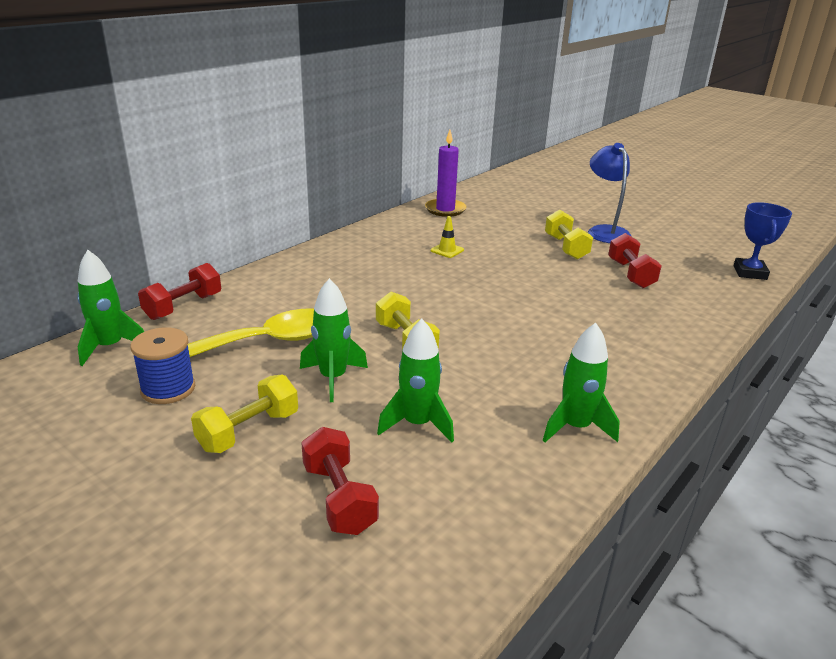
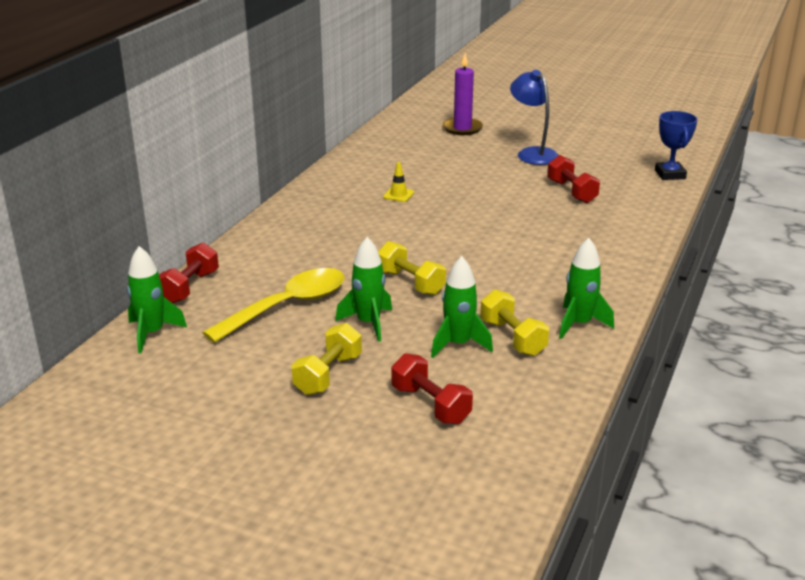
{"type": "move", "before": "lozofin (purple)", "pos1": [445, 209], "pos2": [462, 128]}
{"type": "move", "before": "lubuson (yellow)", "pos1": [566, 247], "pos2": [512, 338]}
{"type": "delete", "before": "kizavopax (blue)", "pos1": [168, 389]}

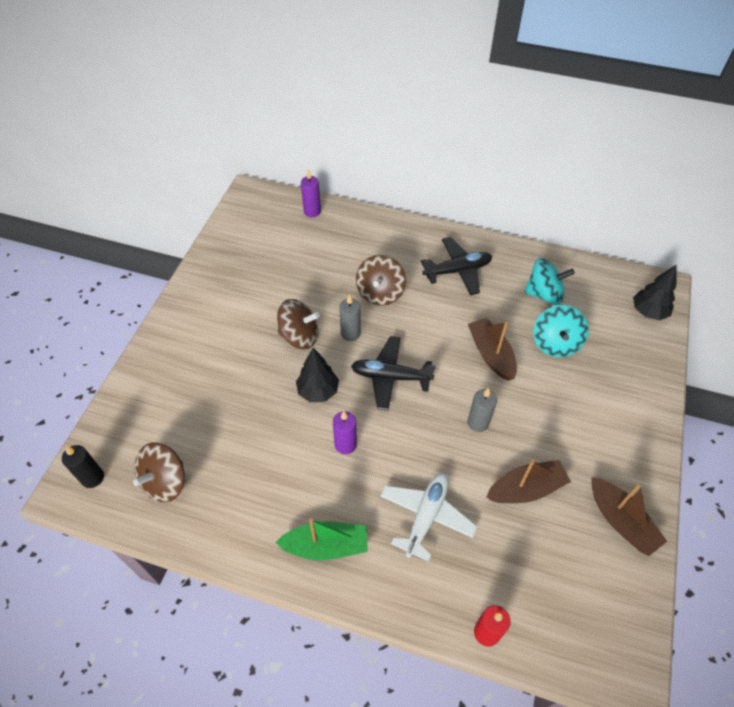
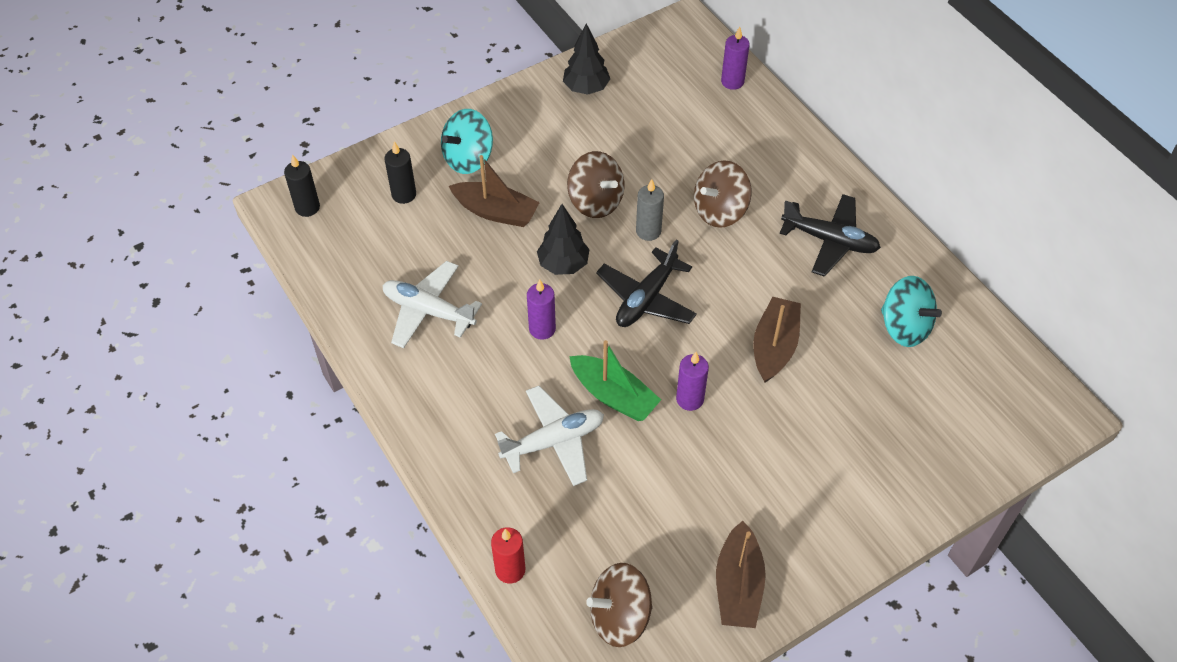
{"type": "move", "before": "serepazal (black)", "pos1": [648, 312], "pos2": [586, 88]}
{"type": "move", "before": "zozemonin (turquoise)", "pos1": [555, 343], "pos2": [468, 158]}
{"type": "rotate", "before": "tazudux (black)", "pos1": [390, 377], "pos2": [646, 298], "turn": -105}
{"type": "recolor", "before": "lozofin (grey)", "after": "lozofin (purple)", "pos1": [478, 423], "pos2": [690, 399]}
{"type": "move", "before": "zozemonin (brown)", "pos1": [165, 482], "pos2": [619, 616]}
{"type": "move", "before": "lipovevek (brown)", "pos1": [526, 489], "pos2": [496, 212]}
{"type": "move", "before": "lipovevek (green)", "pos1": [326, 546], "pos2": [613, 395]}
{"type": "insert", "after": "lozofin (black)", "pos2": [404, 194]}
{"type": "insert", "after": "tazudux (white)", "pos2": [428, 311]}

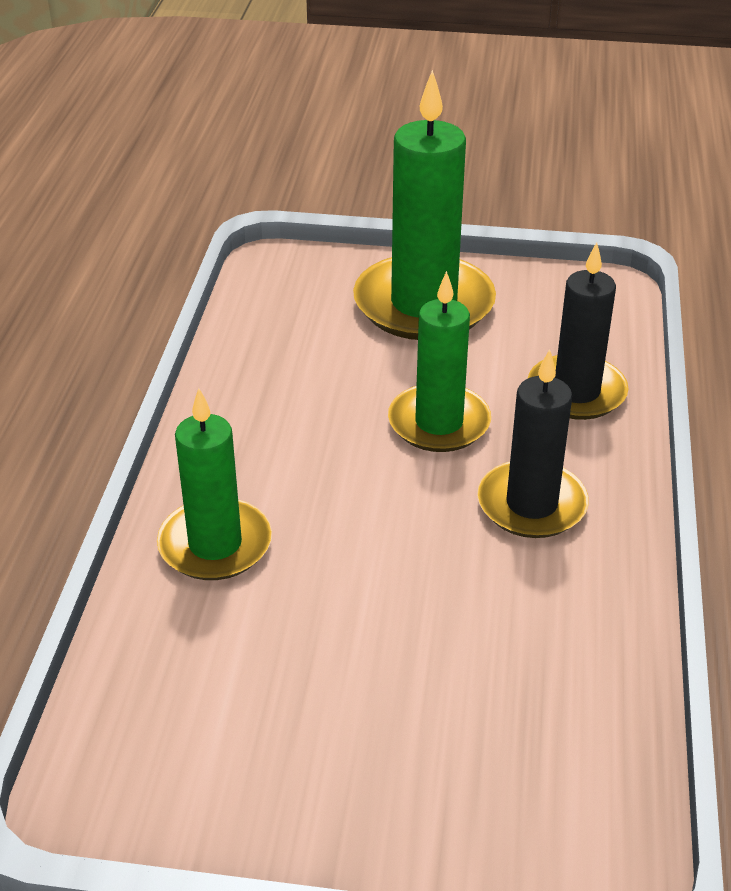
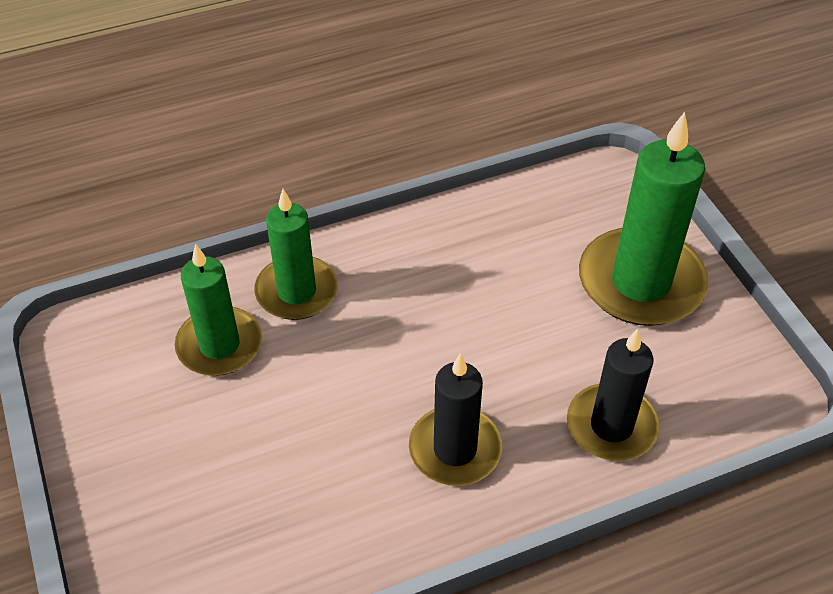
{"type": "move", "before": "lozofin (green)", "pos1": [439, 423], "pos2": [219, 345]}

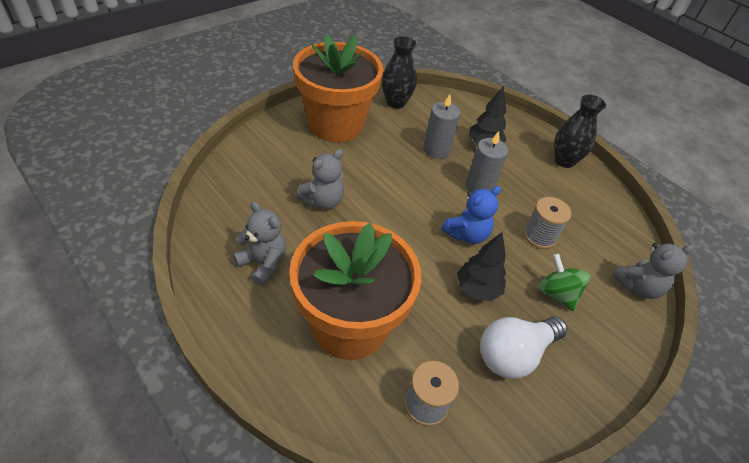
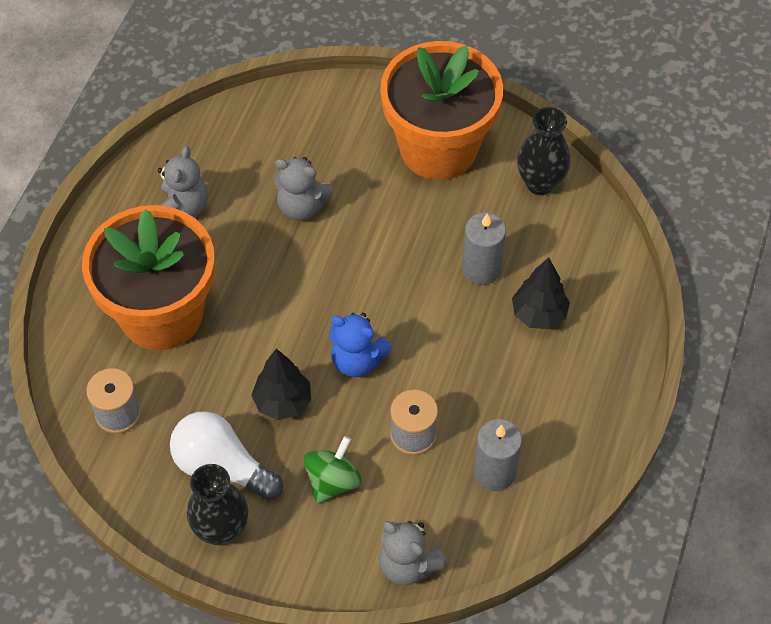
{"type": "move", "before": "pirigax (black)", "pos1": [564, 161], "pos2": [221, 530]}
{"type": "move", "before": "lozofin (grey)", "pos1": [479, 187], "pos2": [494, 472]}

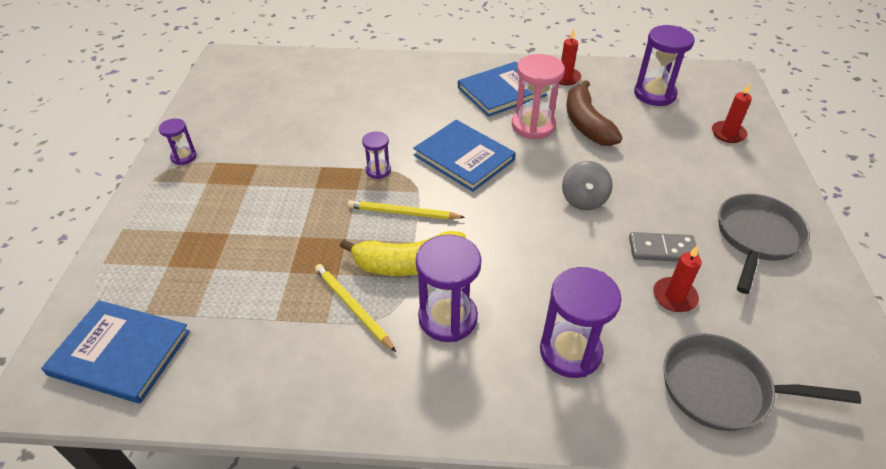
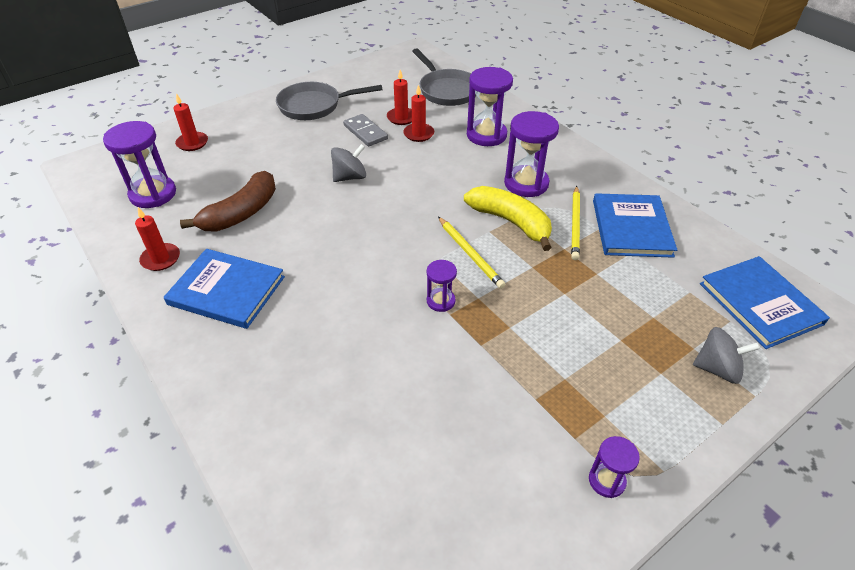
{"type": "delete", "before": "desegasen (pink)", "pos1": [533, 126]}
{"type": "move", "before": "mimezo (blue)", "pos1": [464, 157], "pos2": [631, 228]}
{"type": "insert", "after": "lozofin (red)", "pos2": [418, 134]}
{"type": "insert", "after": "zozemonin (grey)", "pos2": [717, 369]}

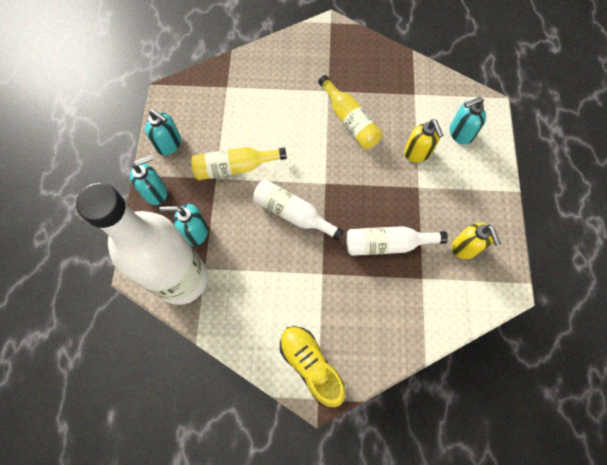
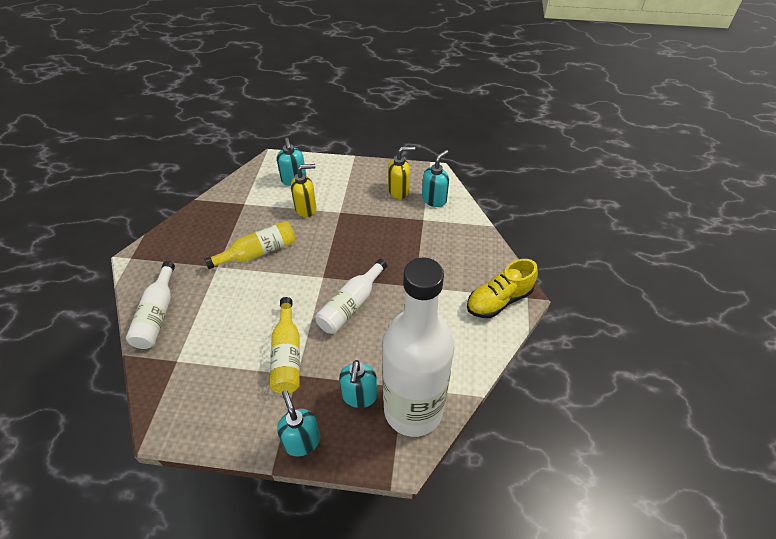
{"type": "move", "before": "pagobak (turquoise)", "pos1": [169, 144], "pos2": [434, 199]}
{"type": "move", "before": "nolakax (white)", "pos1": [387, 244], "pos2": [157, 315]}

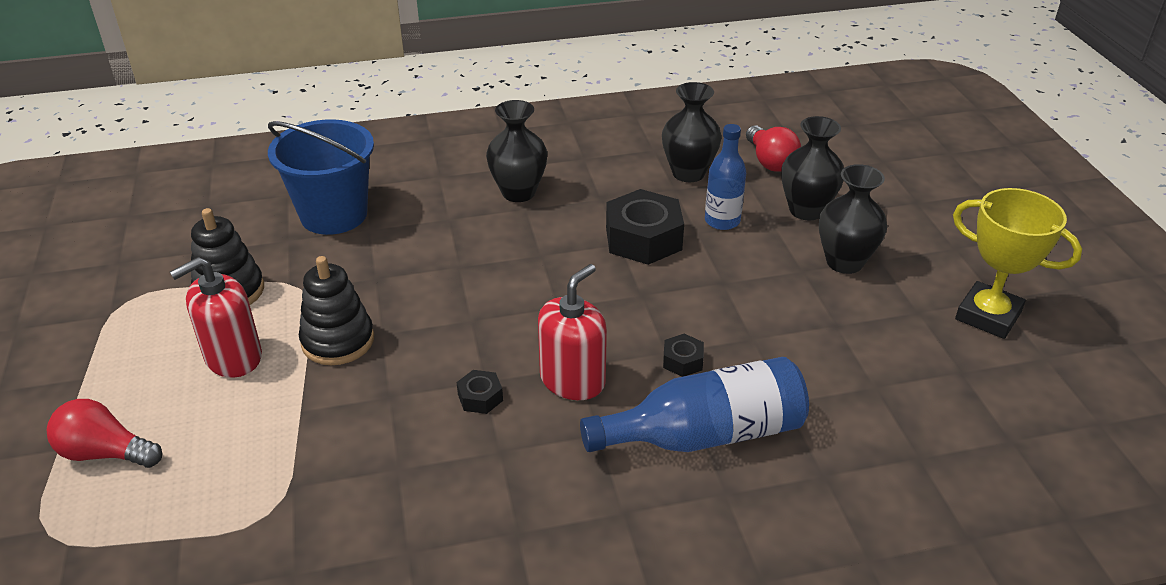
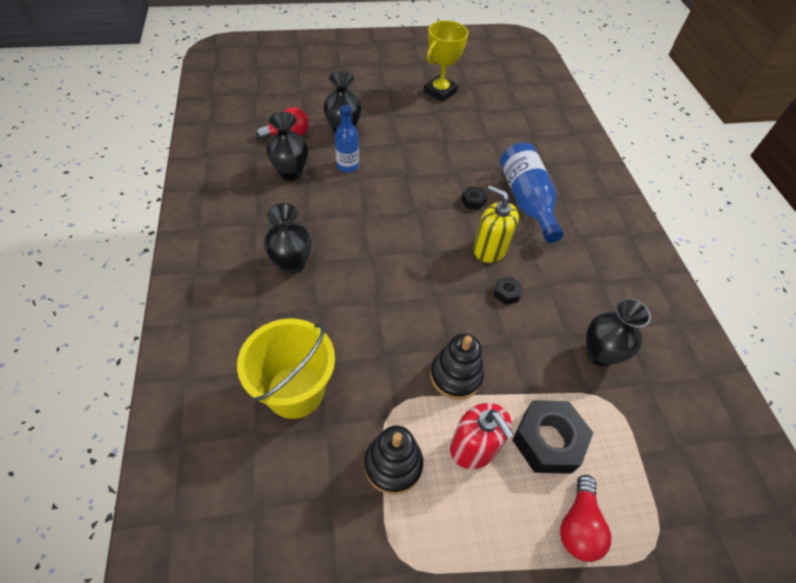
{"type": "recolor", "before": "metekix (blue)", "after": "metekix (yellow)", "pos1": [334, 215], "pos2": [295, 391]}
{"type": "move", "before": "pirigax (black)", "pos1": [844, 262], "pos2": [599, 354]}
{"type": "move", "before": "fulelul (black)", "pos1": [643, 238], "pos2": [547, 441]}
{"type": "recolor", "before": "pagobak (red)", "after": "pagobak (yellow)", "pos1": [572, 380], "pos2": [490, 249]}

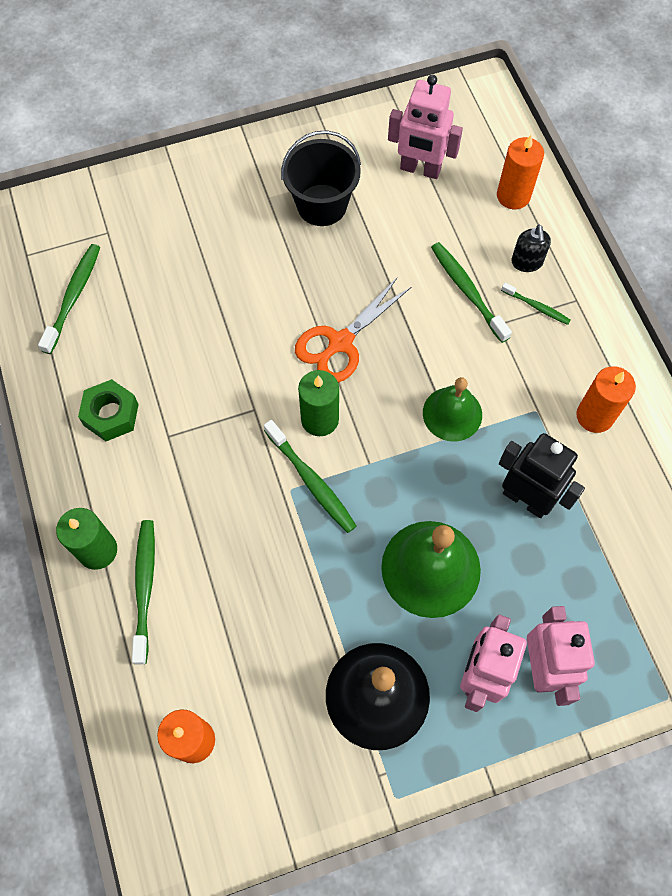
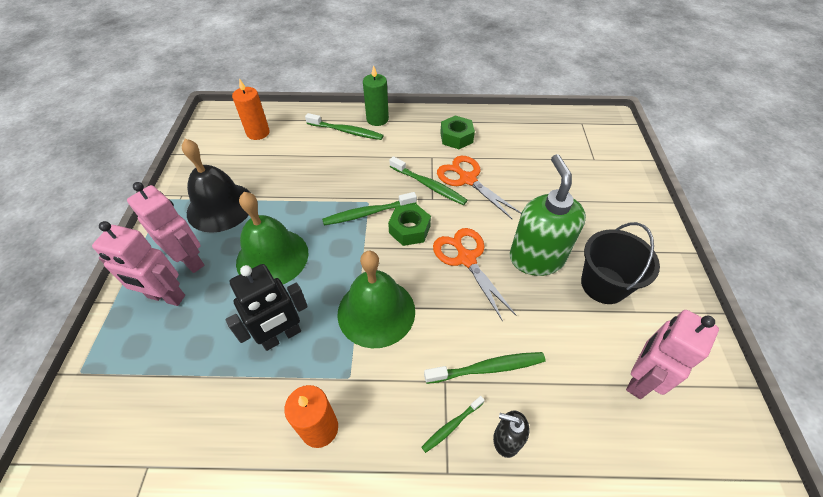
{"type": "delete", "before": "lozofin (orange)", "pos1": [513, 196]}
{"type": "move", "before": "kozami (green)", "pos1": [73, 297], "pos2": [429, 185]}
{"type": "replace", "before": "lozofin (green)", "after": "fulelul (green)", "pos1": [320, 419], "pos2": [409, 229]}
{"type": "resize", "before": "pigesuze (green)", "pos1": [452, 413], "pos2": [376, 312], "scale": 1.55}
{"type": "insert", "after": "pagobak (green)", "pos2": [536, 258]}
{"type": "insert", "after": "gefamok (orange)", "pos2": [467, 179]}

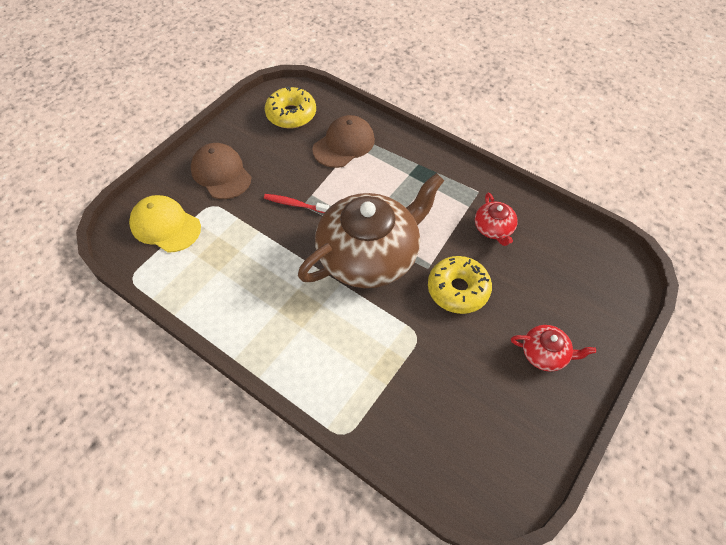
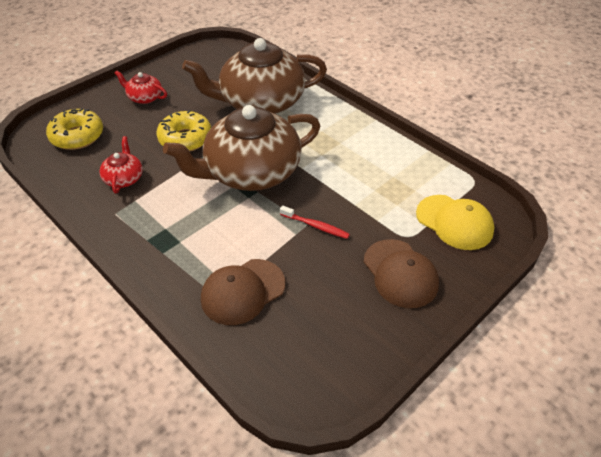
{"type": "move", "before": "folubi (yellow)", "pos1": [291, 114], "pos2": [77, 136]}
{"type": "insert", "after": "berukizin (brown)", "pos2": [260, 102]}

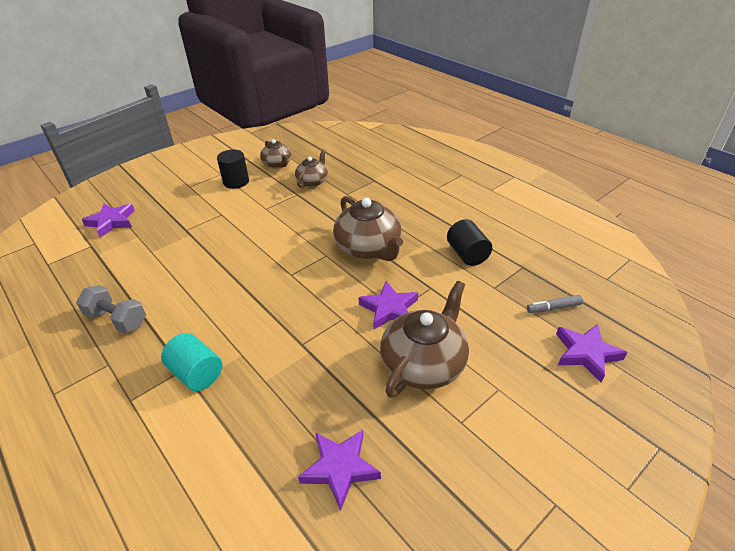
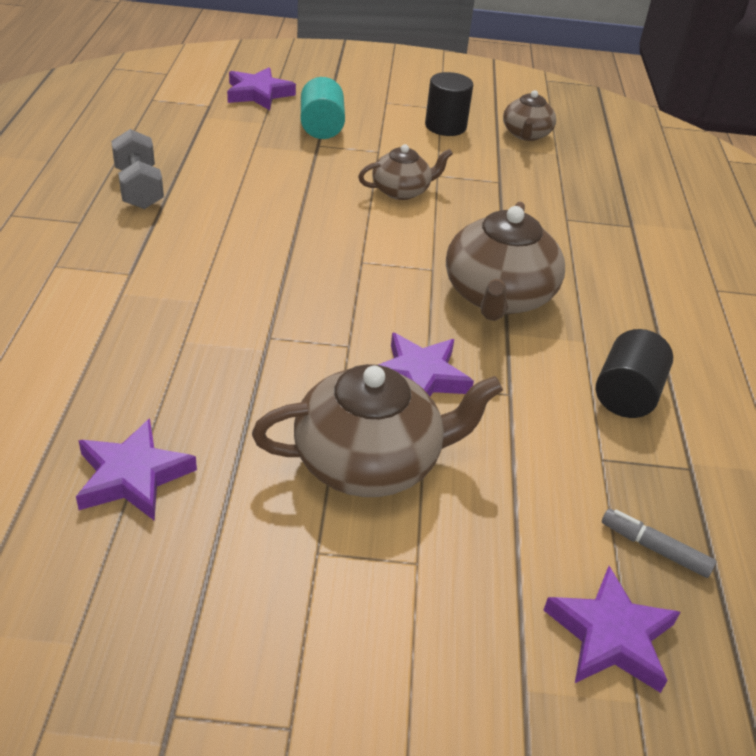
{"type": "move", "before": "berukizin (brown)", "pos1": [312, 181], "pos2": [402, 191]}
{"type": "move", "before": "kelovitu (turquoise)", "pos1": [196, 374], "pos2": [321, 127]}

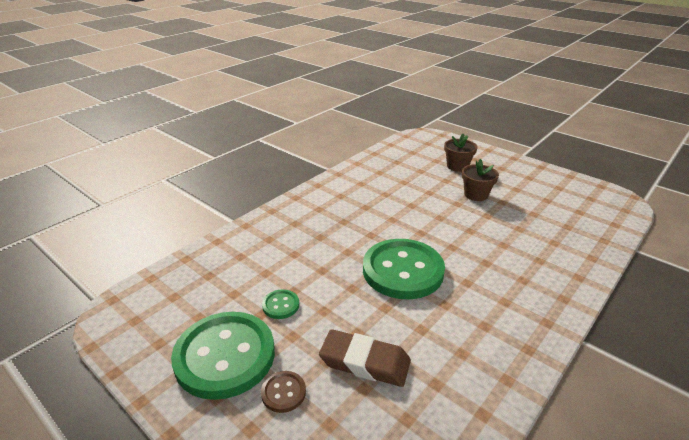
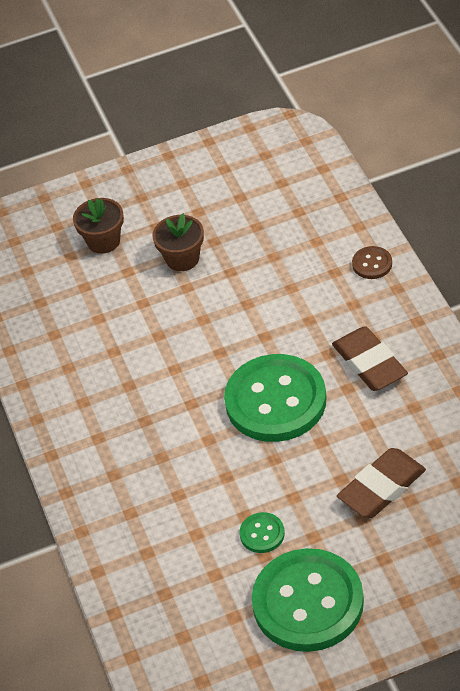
{"type": "move", "before": "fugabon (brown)", "pos1": [283, 392], "pos2": [372, 264]}
{"type": "insert", "after": "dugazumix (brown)", "pos2": [369, 363]}

